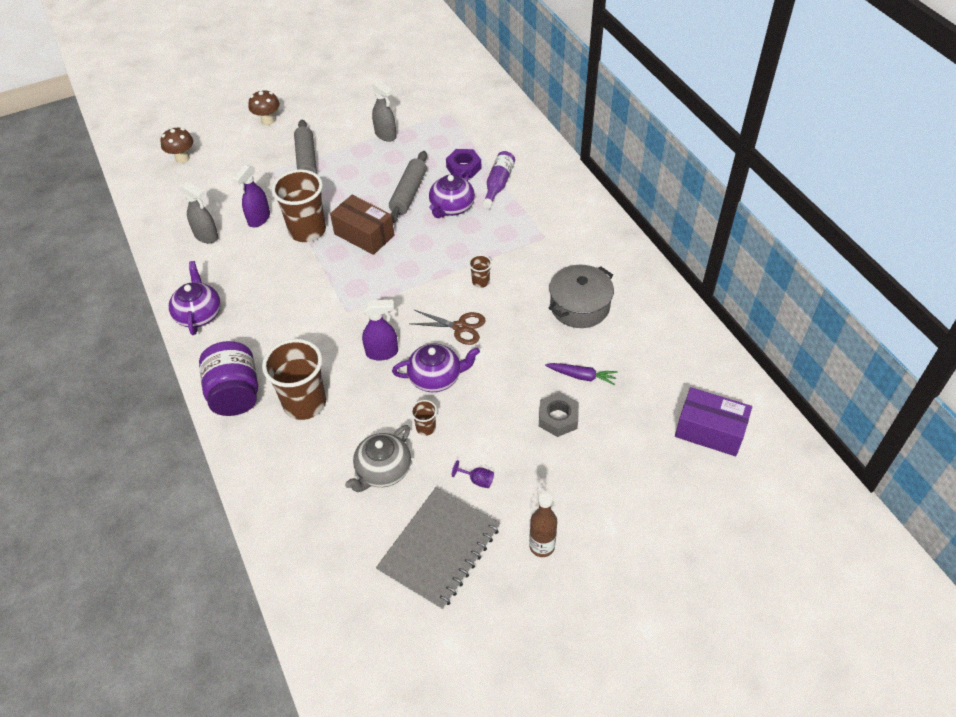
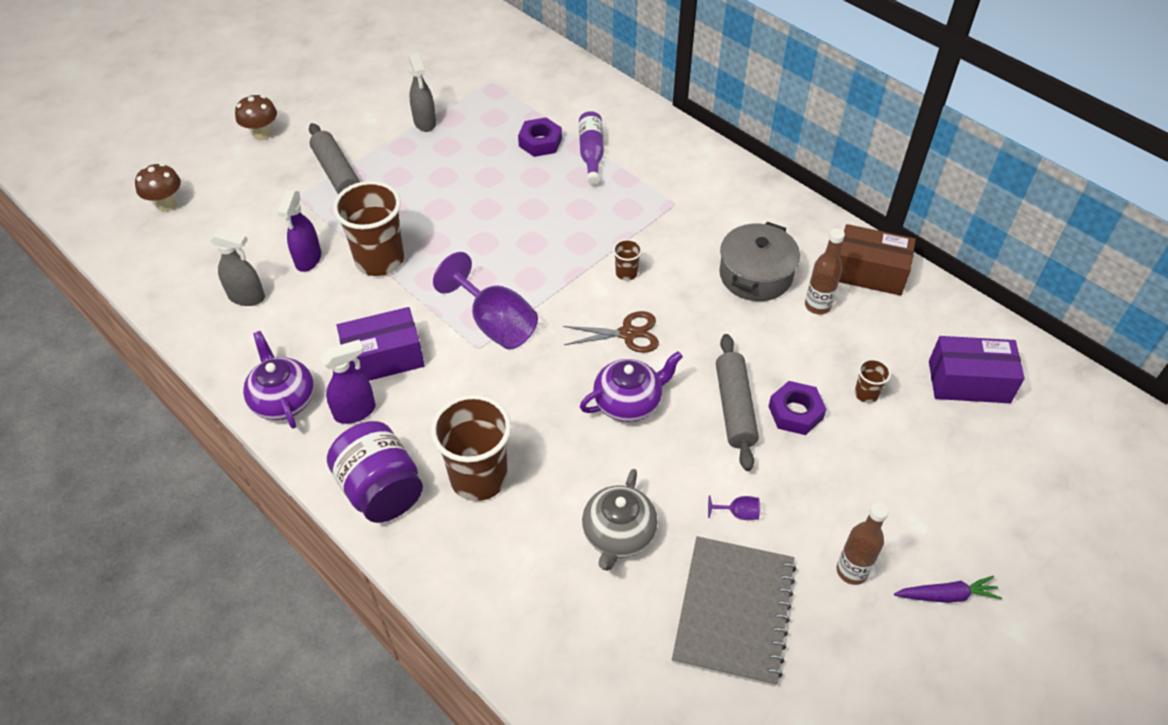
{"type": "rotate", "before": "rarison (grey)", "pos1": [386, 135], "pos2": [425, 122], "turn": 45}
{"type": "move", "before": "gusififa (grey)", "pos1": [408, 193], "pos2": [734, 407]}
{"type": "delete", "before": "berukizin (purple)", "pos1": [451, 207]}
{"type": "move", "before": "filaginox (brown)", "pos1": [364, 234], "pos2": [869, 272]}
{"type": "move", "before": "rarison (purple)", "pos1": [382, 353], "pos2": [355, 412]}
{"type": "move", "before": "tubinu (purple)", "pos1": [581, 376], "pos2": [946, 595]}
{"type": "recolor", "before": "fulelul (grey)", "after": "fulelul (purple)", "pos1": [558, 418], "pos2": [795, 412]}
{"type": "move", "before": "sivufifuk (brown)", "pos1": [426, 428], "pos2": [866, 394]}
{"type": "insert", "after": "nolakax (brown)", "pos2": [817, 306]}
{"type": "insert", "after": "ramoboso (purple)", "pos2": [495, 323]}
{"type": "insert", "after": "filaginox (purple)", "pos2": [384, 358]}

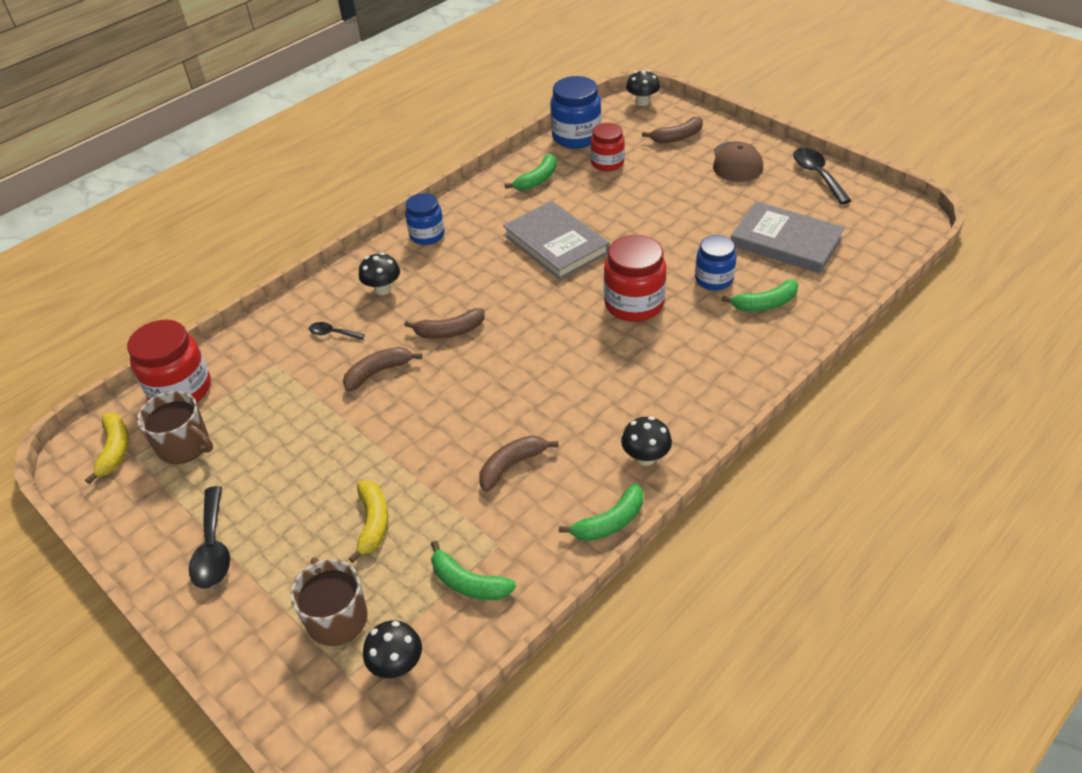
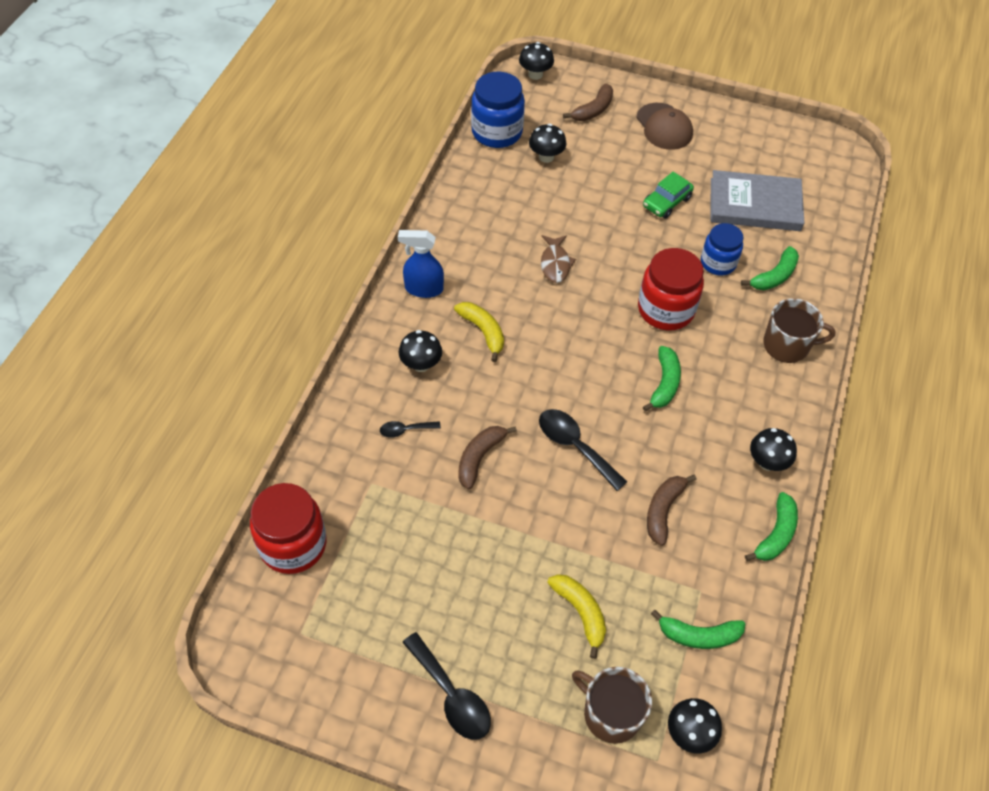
{"type": "replace", "before": "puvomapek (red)", "after": "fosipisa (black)", "pos1": [607, 163], "pos2": [546, 157]}
{"type": "move", "before": "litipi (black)", "pos1": [817, 175], "pos2": [575, 446]}
{"type": "move", "before": "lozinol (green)", "pos1": [537, 180], "pos2": [664, 384]}
{"type": "replace", "before": "puvomapek (blue)", "after": "rarison (blue)", "pos1": [427, 235], "pos2": [423, 289]}
{"type": "replace", "before": "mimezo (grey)", "after": "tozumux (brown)", "pos1": [556, 243], "pos2": [555, 263]}
{"type": "delete", "before": "lozinol (brown)", "pos1": [449, 331]}
{"type": "move", "before": "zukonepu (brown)", "pos1": [184, 445], "pos2": [787, 345]}
{"type": "move", "before": "lozinol (yellow)", "pos1": [115, 450], "pos2": [483, 332]}
{"type": "insert", "after": "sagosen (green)", "pos2": [666, 202]}

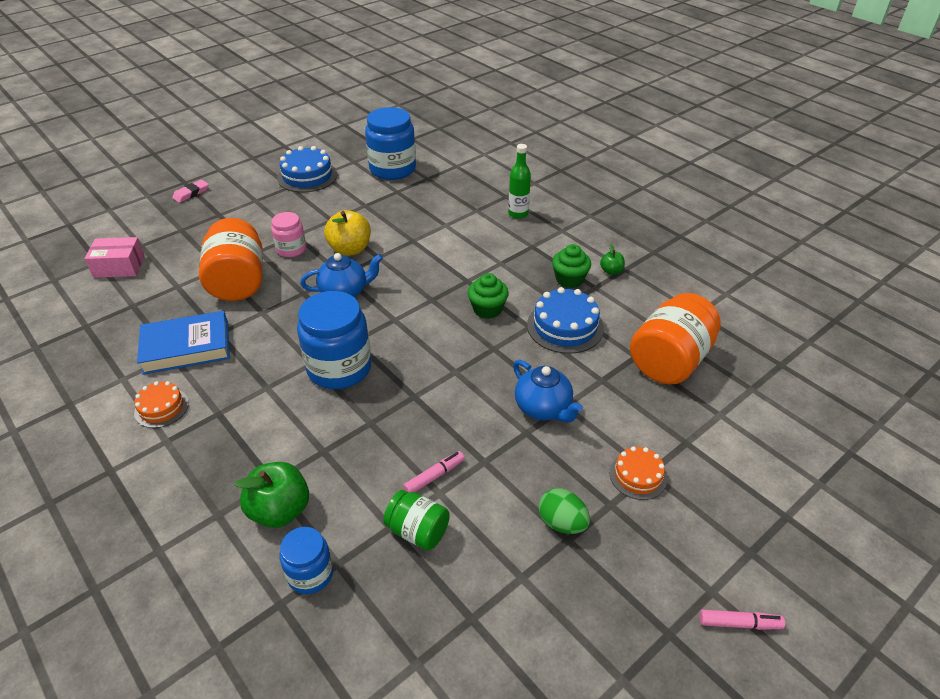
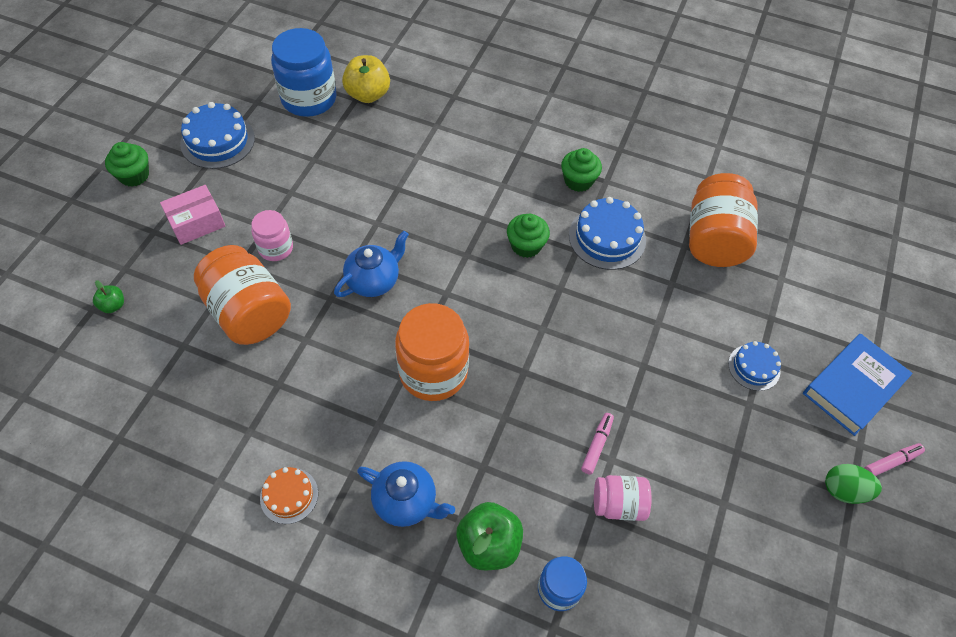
{"type": "delete", "before": "nolakax (green)", "pos1": [518, 214]}
{"type": "delete", "before": "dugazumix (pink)", "pos1": [191, 193]}
{"type": "move", "before": "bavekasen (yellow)", "pos1": [350, 249], "pos2": [368, 94]}
{"type": "move", "before": "filaginox (pink)", "pos1": [119, 266], "pos2": [196, 222]}
{"type": "move", "before": "bavekasen (green)", "pos1": [611, 271], "pos2": [113, 305]}
{"type": "recolor", "before": "puvomapek (blue)", "after": "puvomapek (orange)", "pos1": [339, 368], "pos2": [433, 372]}
{"type": "move", "before": "mimezo (blue)", "pos1": [186, 347], "pos2": [853, 387]}
{"type": "move", "before": "berukizin (blue)", "pos1": [543, 408], "pos2": [406, 502]}
{"type": "recolor", "before": "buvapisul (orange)", "after": "buvapisul (blue)", "pos1": [638, 476], "pos2": [754, 367]}
{"type": "move", "before": "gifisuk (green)", "pos1": [562, 523], "pos2": [844, 490]}
{"type": "recolor", "before": "puvomapek (green)", "after": "puvomapek (pink)", "pos1": [418, 531], "pos2": [618, 504]}
{"type": "insert", "after": "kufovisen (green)", "pos2": [134, 175]}

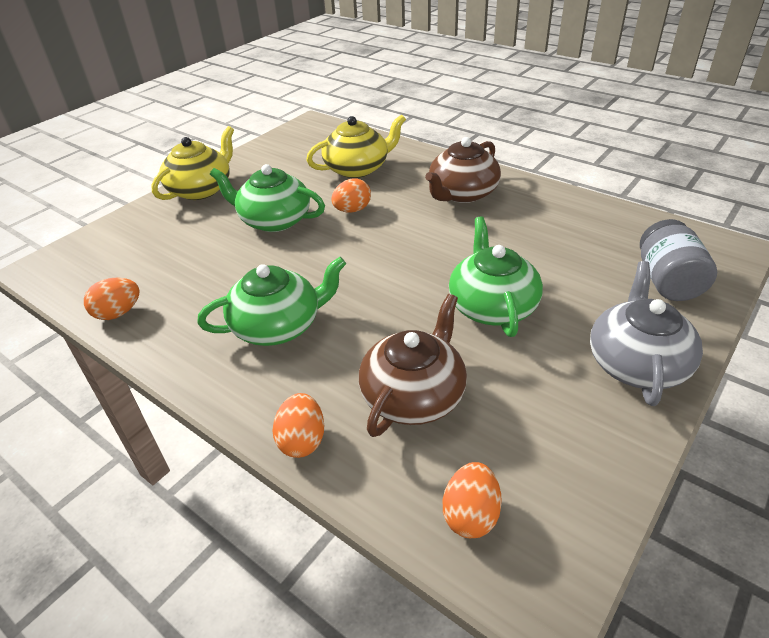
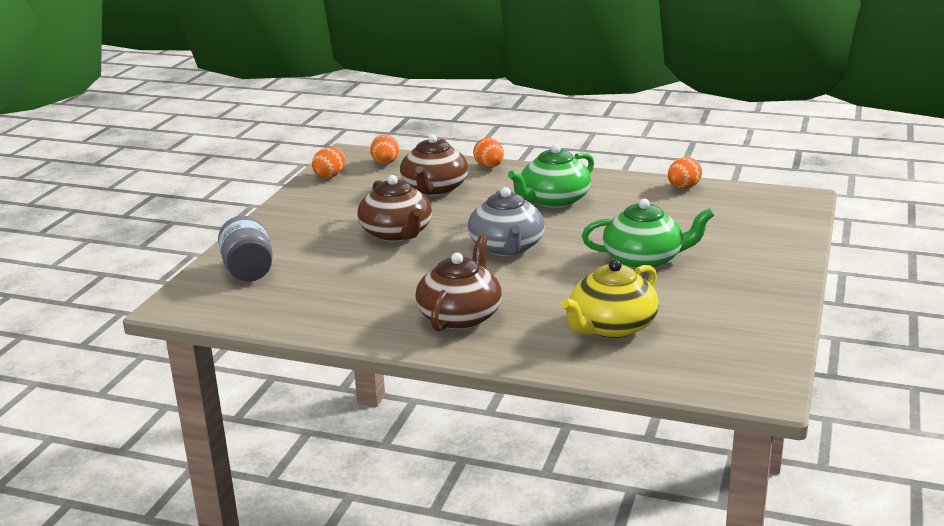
{"type": "delete", "before": "berukizin (yellow)", "pos1": [201, 189]}
{"type": "move", "before": "gifisuk (orange)", "pos1": [352, 210], "pos2": [330, 176]}
{"type": "recolor", "before": "berukizin (green)", "after": "berukizin (brown)", "pos1": [492, 306], "pos2": [397, 233]}
{"type": "move", "before": "berukizin (grey)", "pos1": [636, 363], "pos2": [507, 247]}

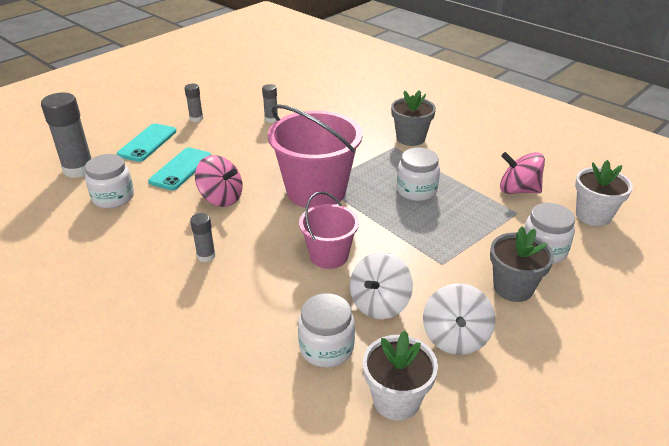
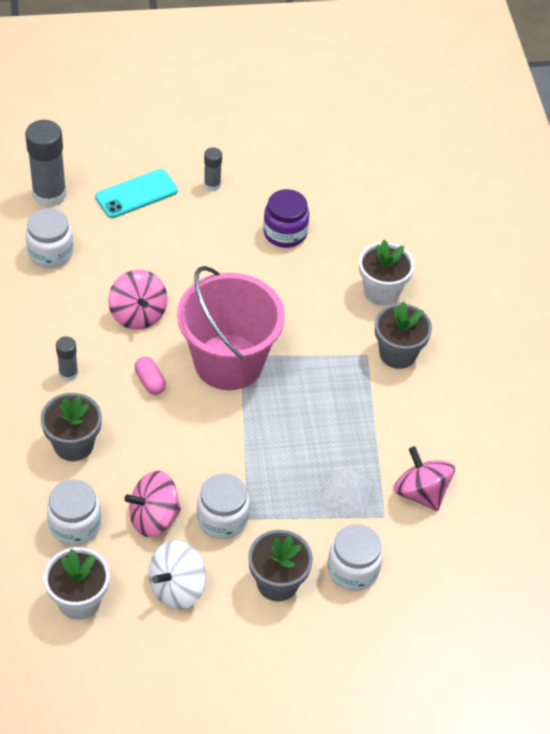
{"type": "replace", "before": "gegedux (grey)", "after": "puvomapek (purple)", "pos1": [271, 119], "pos2": [285, 233]}
{"type": "delete", "before": "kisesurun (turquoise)", "pos1": [181, 169]}
{"type": "move", "before": "puvomapek (white)", "pos1": [416, 190], "pos2": [222, 519]}
{"type": "move", "before": "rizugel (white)", "pos1": [593, 215], "pos2": [381, 291]}
{"type": "delete", "before": "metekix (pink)", "pos1": [329, 255]}
{"type": "recolor", "before": "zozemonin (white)", "after": "zozemonin (pink)", "pos1": [379, 304], "pos2": [153, 517]}
{"type": "insert", "after": "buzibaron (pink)", "pos2": [150, 382]}
{"type": "insert", "after": "rizugel (grey)", "pos2": [73, 444]}
{"type": "insert", "after": "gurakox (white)", "pos2": [346, 494]}

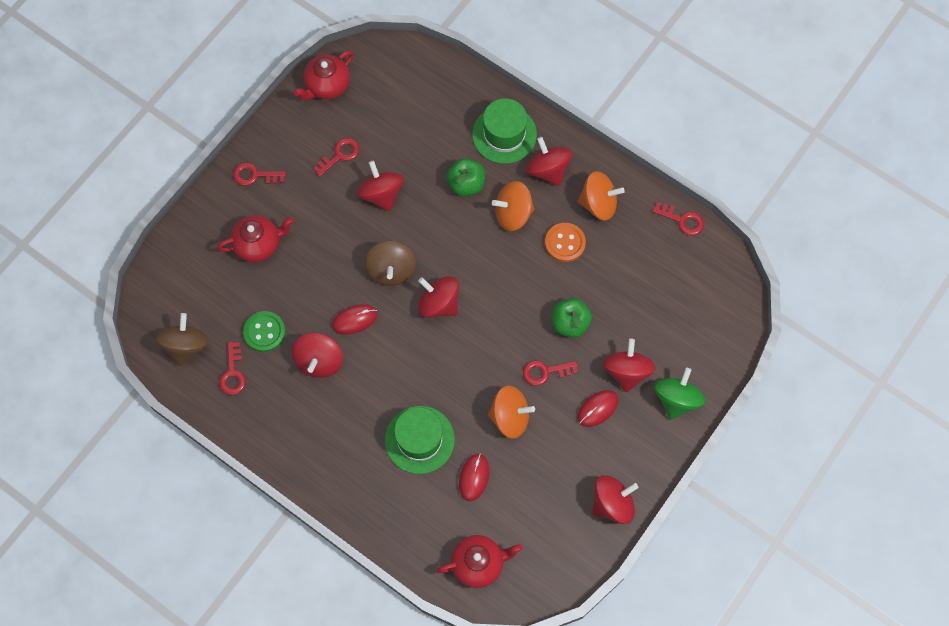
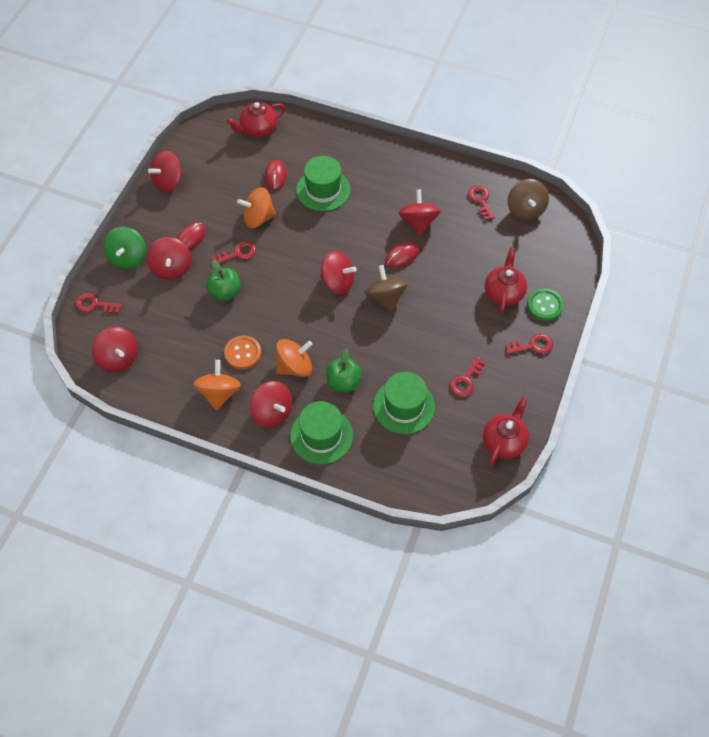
{"type": "move", "before": "zozemonin (red)", "pos1": [381, 194], "pos2": [118, 358]}
{"type": "rotate", "before": "zozemonin (orange)", "pos1": [598, 204], "pos2": [219, 393], "turn": 105}
{"type": "move", "before": "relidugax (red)", "pos1": [682, 220], "pos2": [94, 305]}
{"type": "rotate", "before": "berukizin (red)", "pos1": [258, 244], "pos2": [503, 292], "turn": 135}
{"type": "move", "before": "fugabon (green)", "pos1": [264, 332], "pos2": [544, 305]}
{"type": "insert", "after": "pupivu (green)", "pos2": [404, 406]}

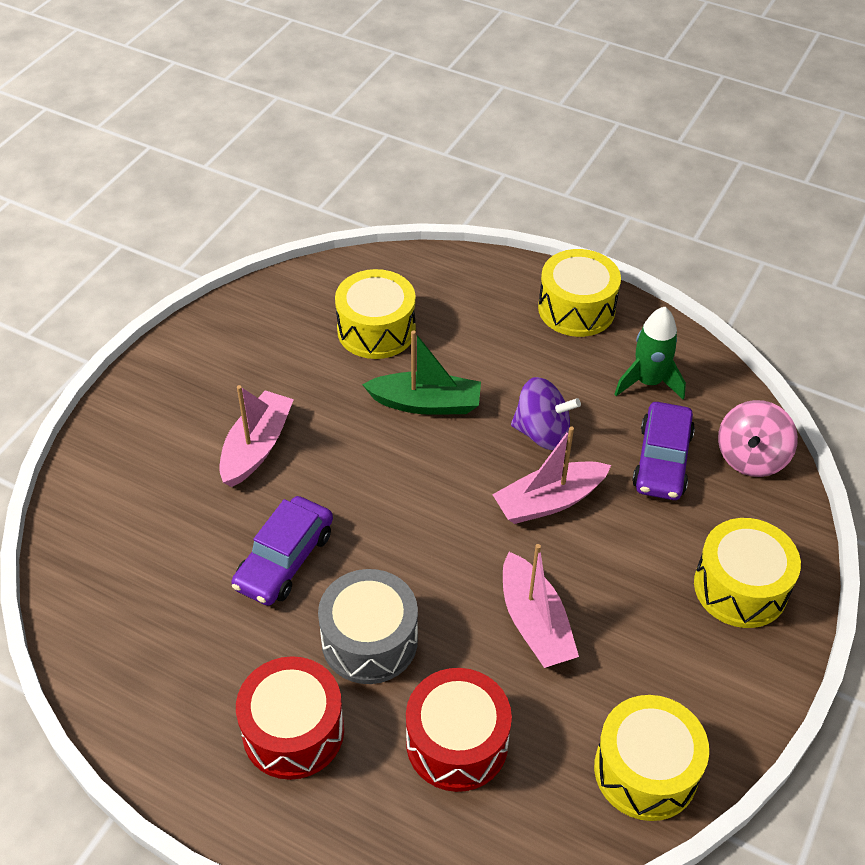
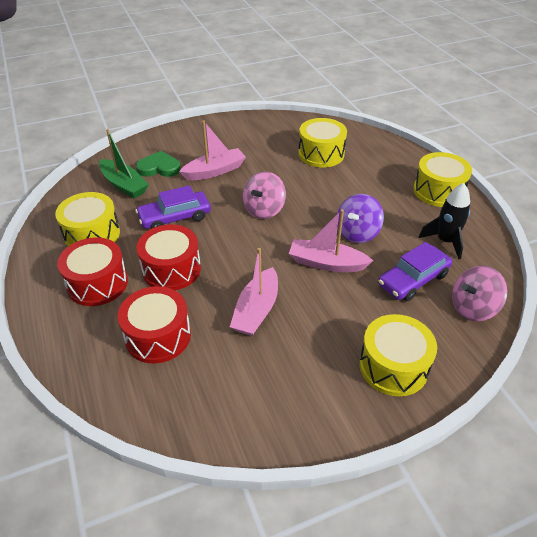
{"type": "recolor", "before": "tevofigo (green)", "after": "tevofigo (black)", "pos1": [648, 382], "pos2": [445, 241]}
{"type": "move", "before": "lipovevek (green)", "pos1": [426, 403], "pos2": [124, 185]}
{"type": "rotate", "before": "zozemonin (purple)", "pos1": [542, 433], "pos2": [357, 233], "turn": 75}
{"type": "recolor", "before": "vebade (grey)", "after": "vebade (red)", "pos1": [369, 640], "pos2": [171, 269]}
{"type": "move", "before": "vebade (yellow)", "pos1": [645, 770], "pos2": [92, 234]}
{"type": "insert", "after": "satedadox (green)", "pos2": [159, 168]}
{"type": "insert", "after": "zozemonin (pink)", "pos2": [264, 210]}

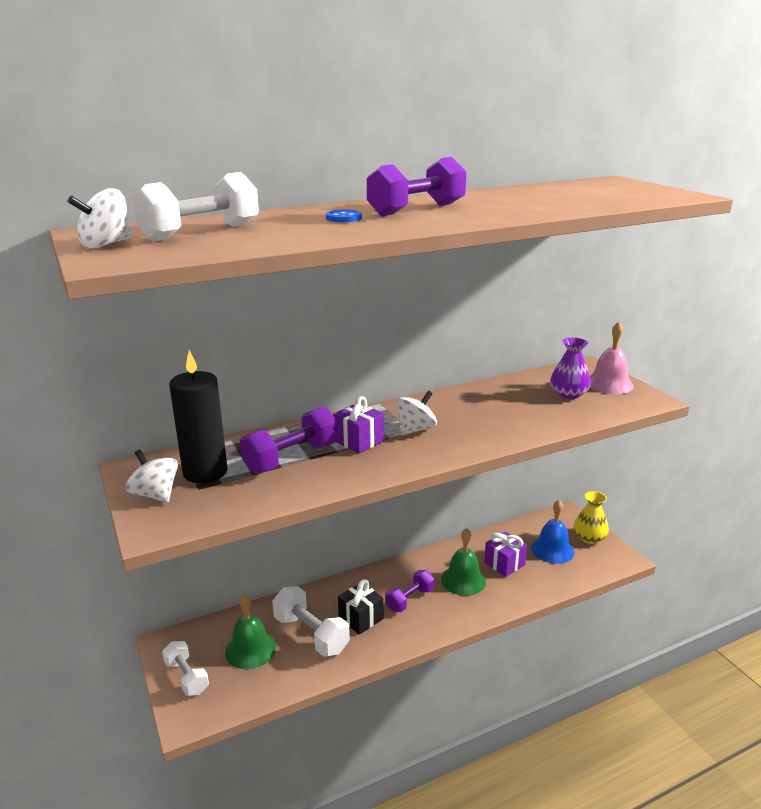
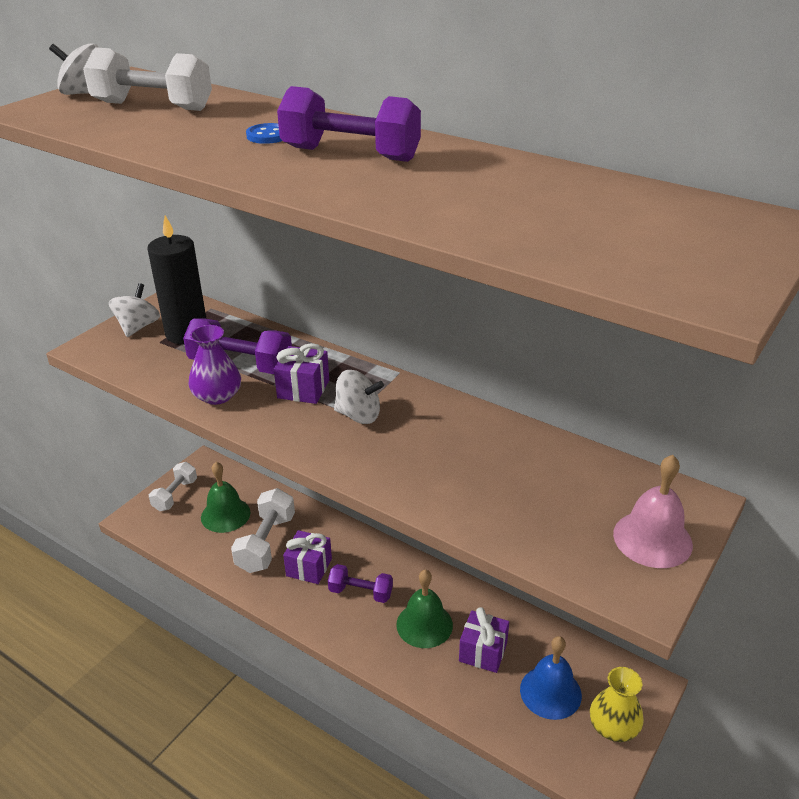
{"type": "move", "before": "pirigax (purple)", "pos1": [568, 394], "pos2": [217, 396]}
{"type": "recolor", "before": "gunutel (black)", "after": "gunutel (purple)", "pos1": [361, 618], "pos2": [309, 567]}

